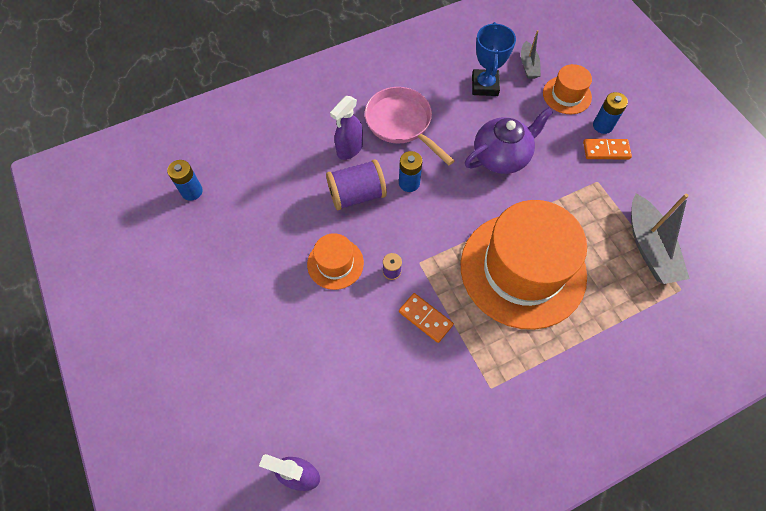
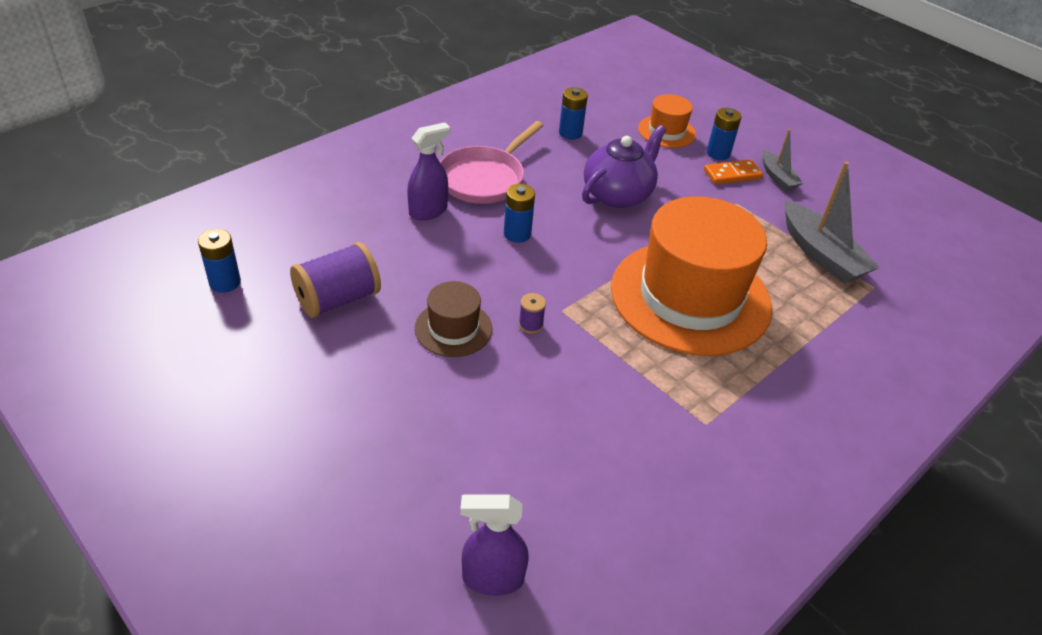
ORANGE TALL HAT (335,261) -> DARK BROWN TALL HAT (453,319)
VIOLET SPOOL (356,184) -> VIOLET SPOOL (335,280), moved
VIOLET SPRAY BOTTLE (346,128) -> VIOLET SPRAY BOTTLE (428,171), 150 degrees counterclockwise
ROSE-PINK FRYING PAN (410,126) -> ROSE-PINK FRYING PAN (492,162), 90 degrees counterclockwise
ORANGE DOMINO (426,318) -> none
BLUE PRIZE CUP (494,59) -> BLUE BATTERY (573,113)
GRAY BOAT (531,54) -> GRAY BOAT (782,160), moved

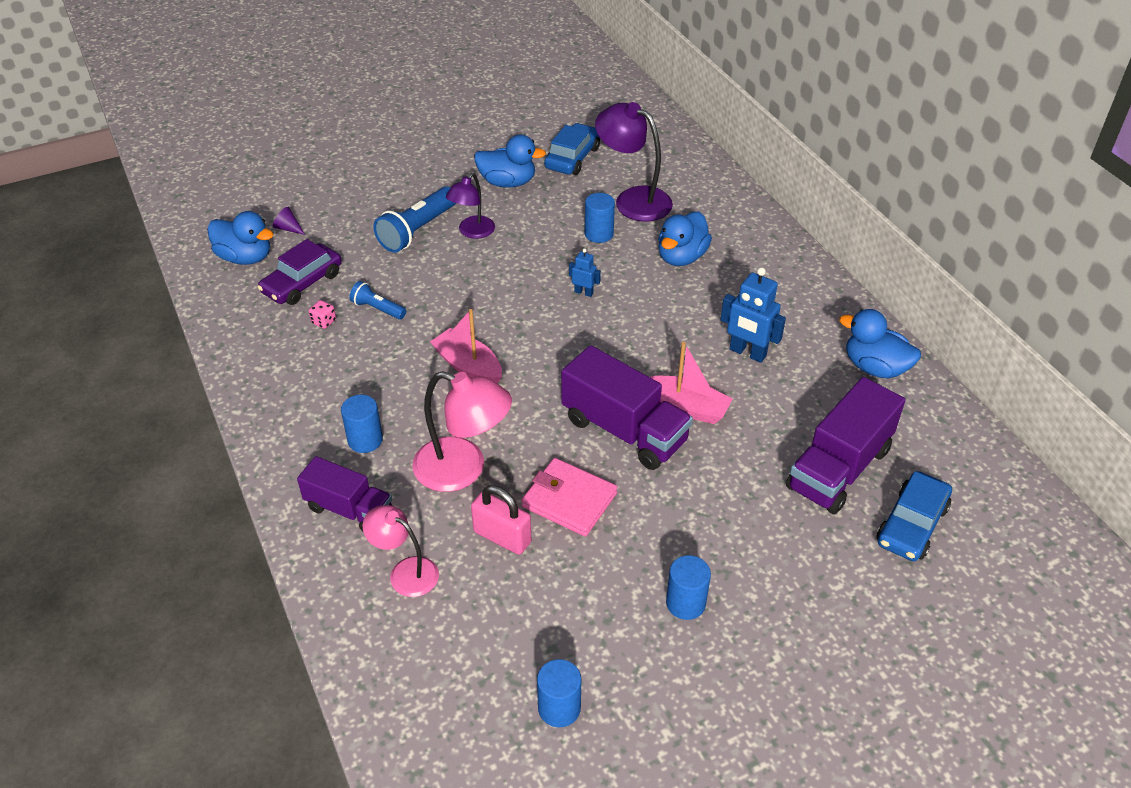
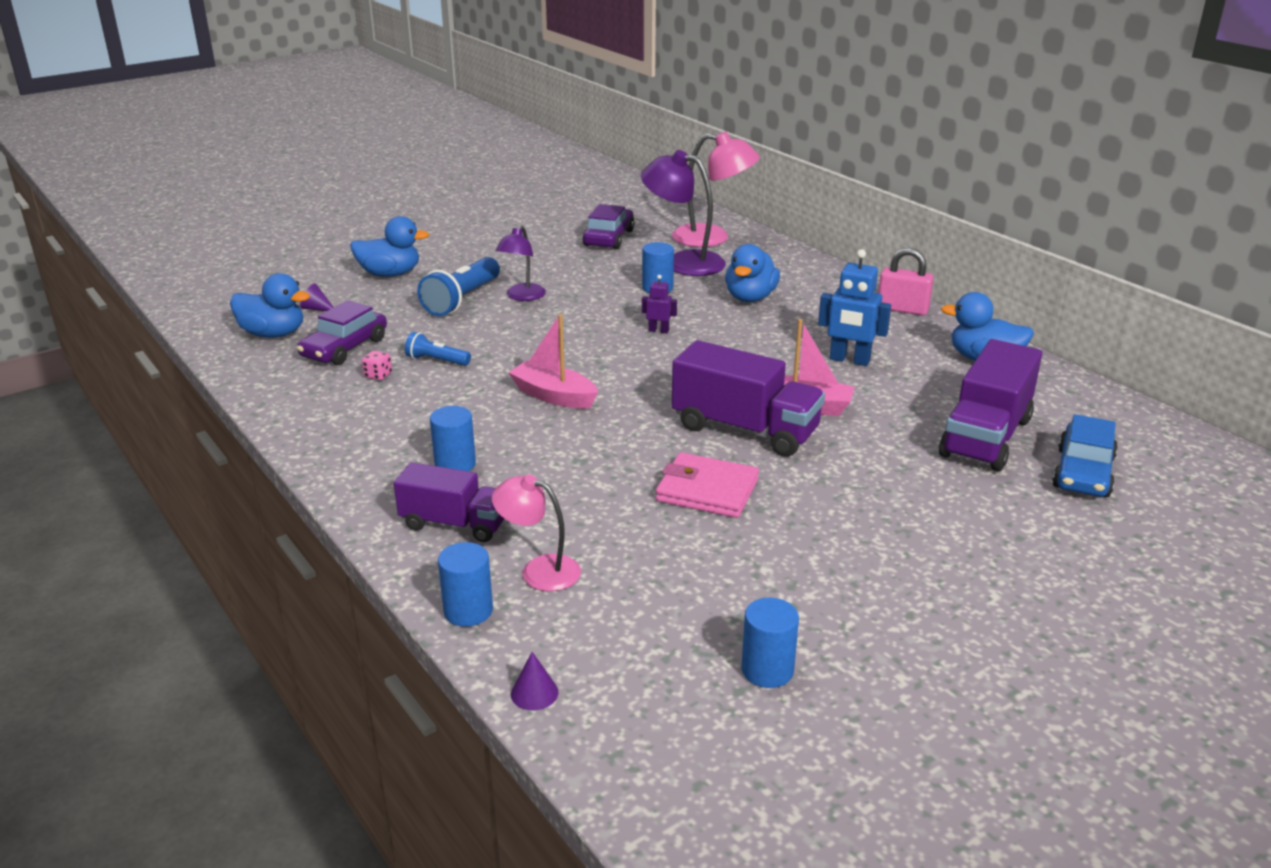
ROSE-PINK DESK LAMP (462,431) -> ROSE-PINK DESK LAMP (716,189), moved
ROSE-PINK PADLOCK (501,520) -> ROSE-PINK PADLOCK (906,282), moved
BLUE RUBBER DUCK (510,161) -> BLUE RUBBER DUCK (389,246), moved
BLUE CAR (572,149) -> VIOLET CAR (608,226)
BLUE ROBOT FIGURE (585,272) -> VIOLET ROBOT FIGURE (659,304)
BLUE CYLINDER SHAPE (688,587) -> BLUE CYLINDER SHAPE (465,584), moved
none -> VIOLET CONE SHAPE (535,681)

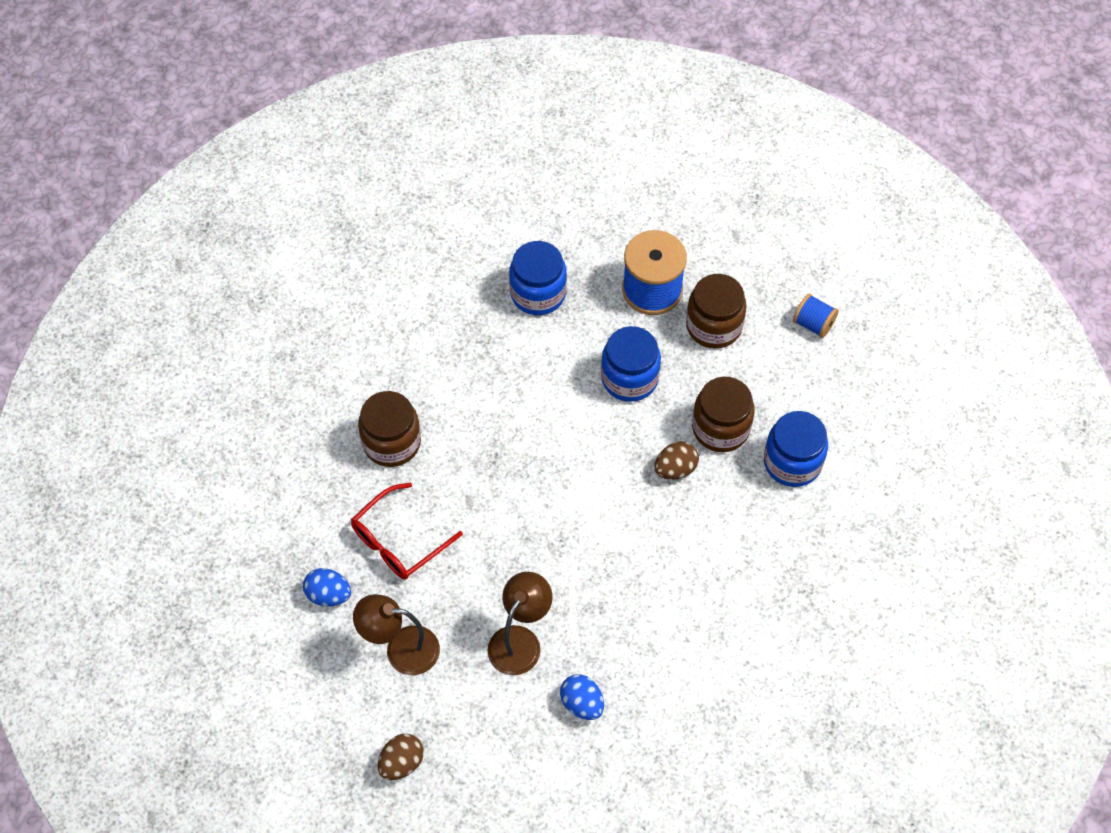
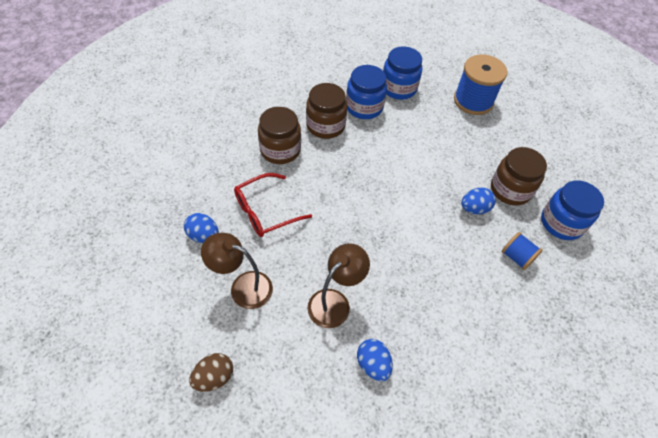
BLUE PRESERVE JAR (631,364) -> BLUE PRESERVE JAR (366,92), moved
DARK BROWN EGG (676,460) -> BLUE EGG (478,201)
DARK BROWN PRESERVE JAR (716,311) -> DARK BROWN PRESERVE JAR (326,111), moved
BLUE SPOOL (816,316) -> BLUE SPOOL (522,251), moved

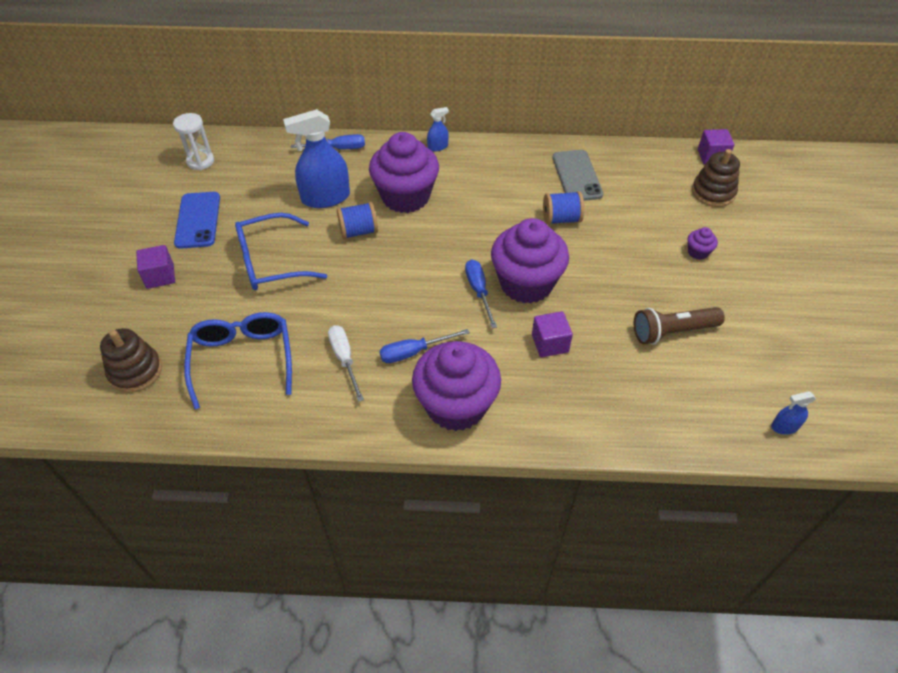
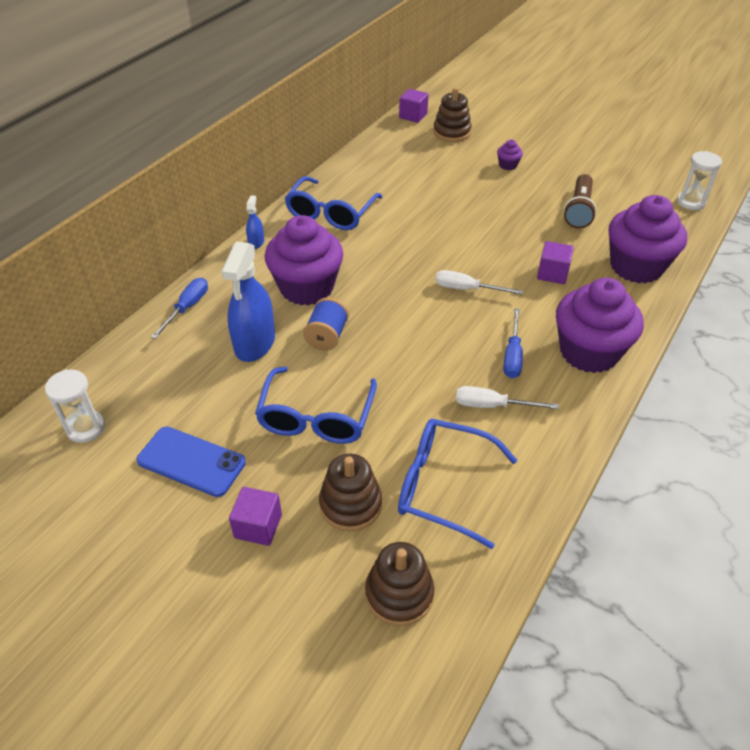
BLUE FLAT SCREWDRIVER (481,294) -> WHITE FLAT SCREWDRIVER (479,282)
VIOLET MUFFIN (530,260) -> VIOLET MUFFIN (648,239), moved
BLUE SPOOL (563,208) -> none
GRAY PHONE (578,175) -> none
BLUE SPRAY BOTTLE (793,412) -> WHITE SAND TIMER (699,180)
none -> BLUE EYEGLASSES (333,203)
none -> DARK BROWN RING STACKER (350,492)

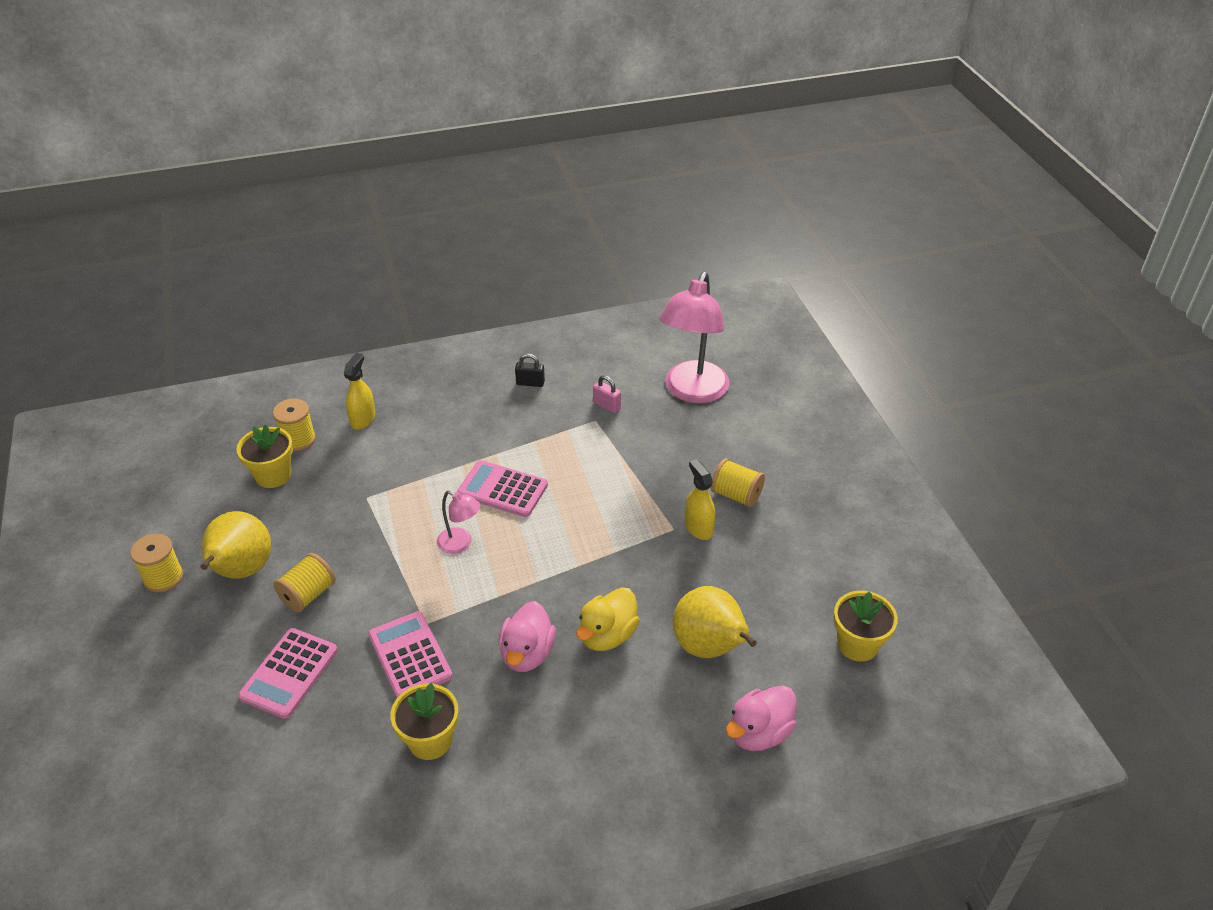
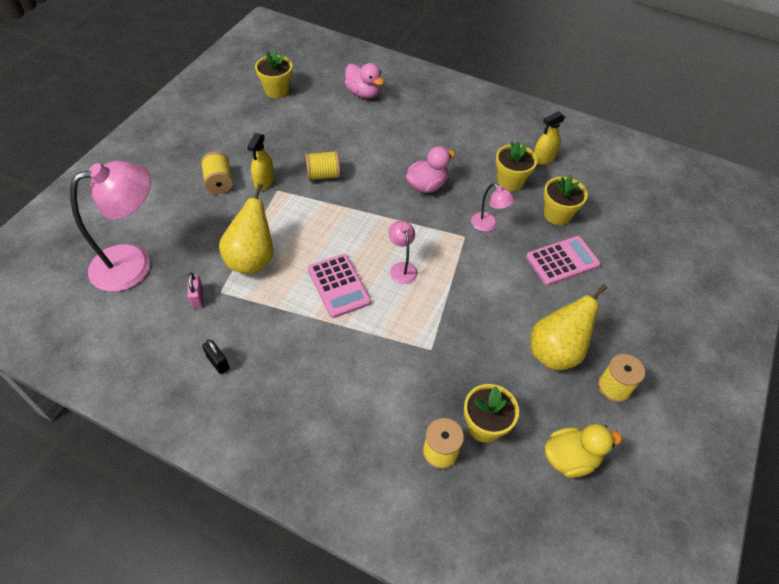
YELLOW SPOOL (304,582) -> YELLOW SPOOL (322,165), moved
YELLOW SPRAY BOTTLE (360,391) -> YELLOW SPRAY BOTTLE (549,138), moved
ROSE-PINK ADDING MACHINE (410,654) -> ROSE-PINK DESK LAMP (493,207)
YELLOW RUBBER DUCK (608,619) -> YELLOW RUBBER DUCK (583,451), moved
YELLOW PEAR FRUIT (715,622) -> YELLOW PEAR FRUIT (246,228), moved
ROSE-PINK RUBBER DUCK (761,718) -> ROSE-PINK RUBBER DUCK (364,80), 45 degrees clockwise
none -> YELLOW POTTED PLANT (566,200)

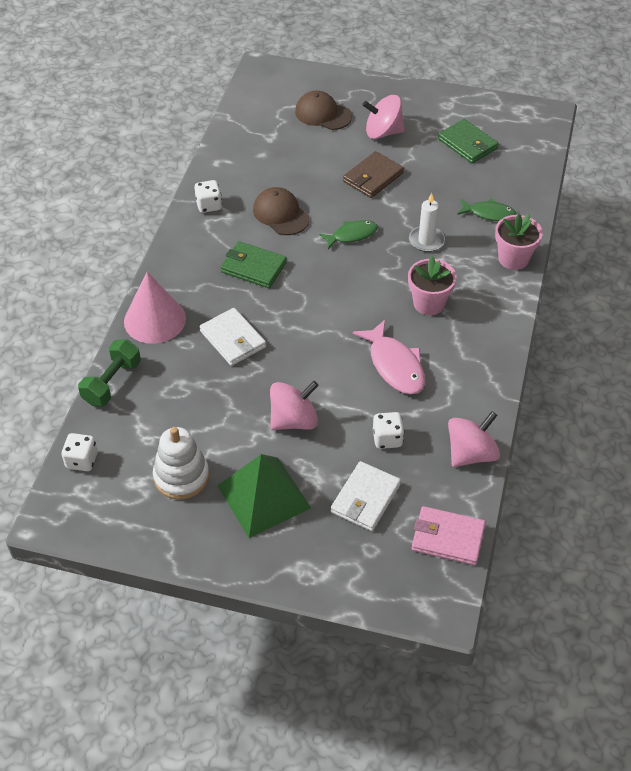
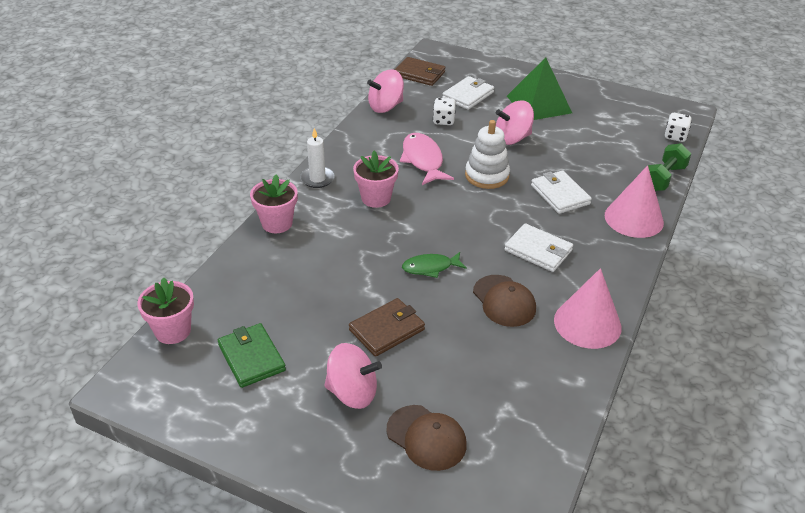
WHITE RING STACKER (181,463) -> WHITE RING STACKER (487,154), moved
WHITE DIE (208,196) -> ROSE-PINK CONE SHAPE (588,308)
EMERALD BILLFOLD (254,264) -> WHITE BILLFOLD (538,247)
WHITE WAX CANDLE (427,222) -> WHITE WAX CANDLE (317,158), moved
ROSE-PINK BILLFOLD (449,535) -> DARK BROWN BILLFOLD (420,71)
EMERALD FISH (487,210) -> none
none -> ROSE-PINK POTTED PLANT (165,310)

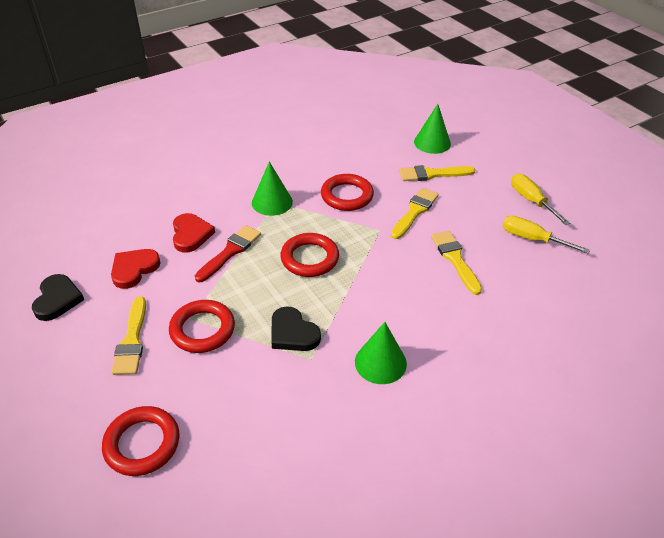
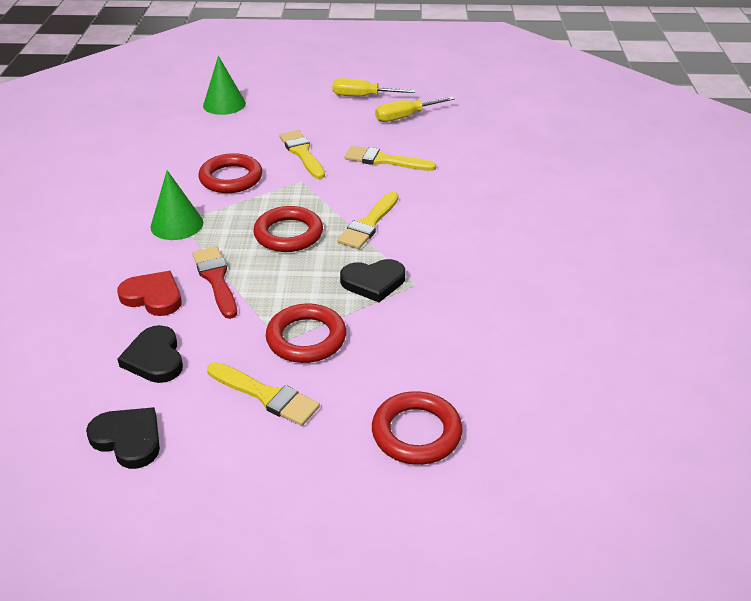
RED HEART SHAPE (136,269) -> JET-BLACK HEART SHAPE (150,354)
EMERALD CONE SHAPE (381,353) -> none
YELLOW BRUSH (437,173) -> YELLOW BRUSH (368,220), moved

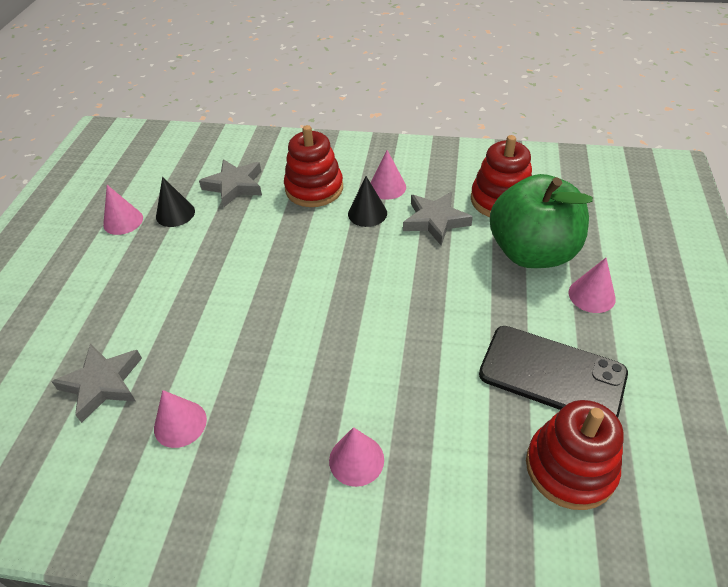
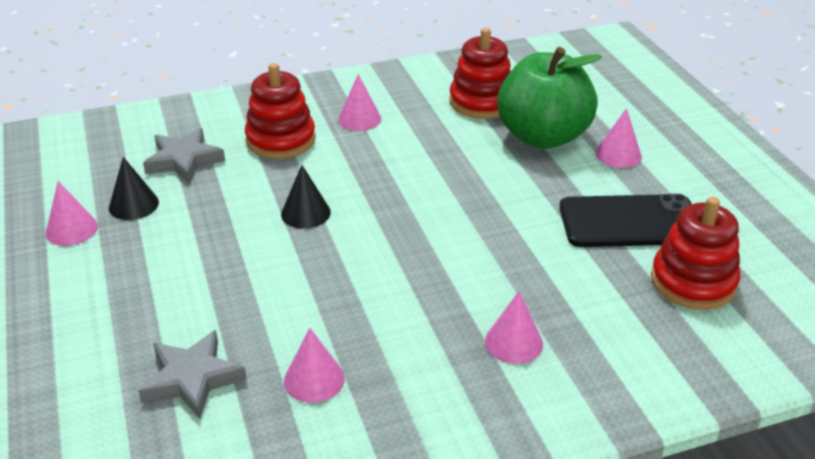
JET-BLACK CONE SHAPE (367,201) -> JET-BLACK CONE SHAPE (306,197), moved
GRAY STAR SHAPE (438,218) -> none

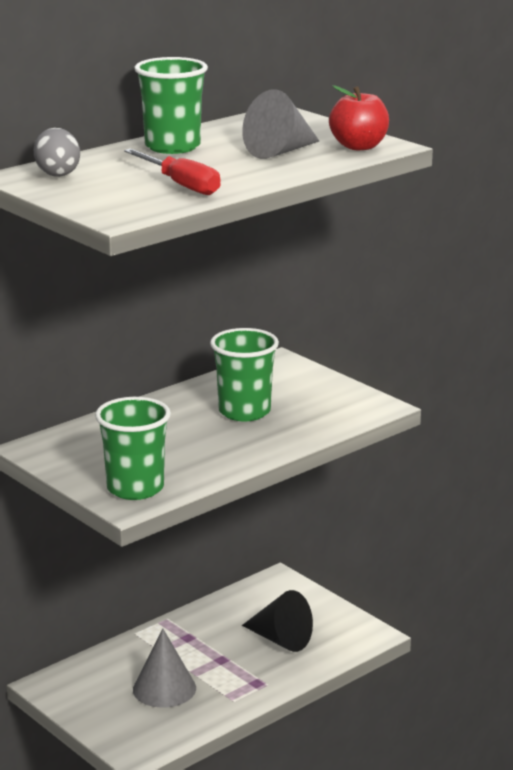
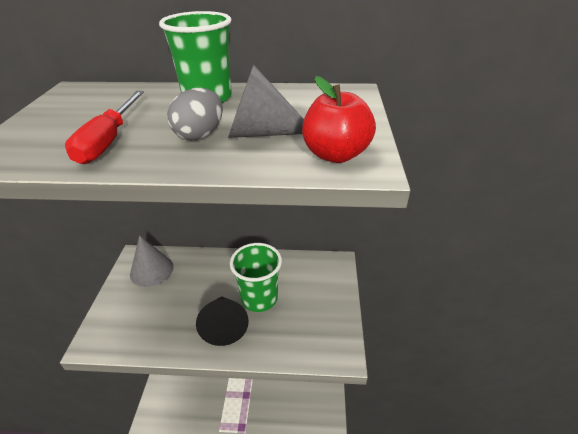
GRAY EGG (57,152) -> GRAY EGG (195,114), moved
EMERALD BEAKER (133,448) -> none
GRAY CONE SHAPE (164,668) -> GRAY CONE SHAPE (152,261), moved
JET-BLACK CONE SHAPE (277,621) -> JET-BLACK CONE SHAPE (222,321), moved

